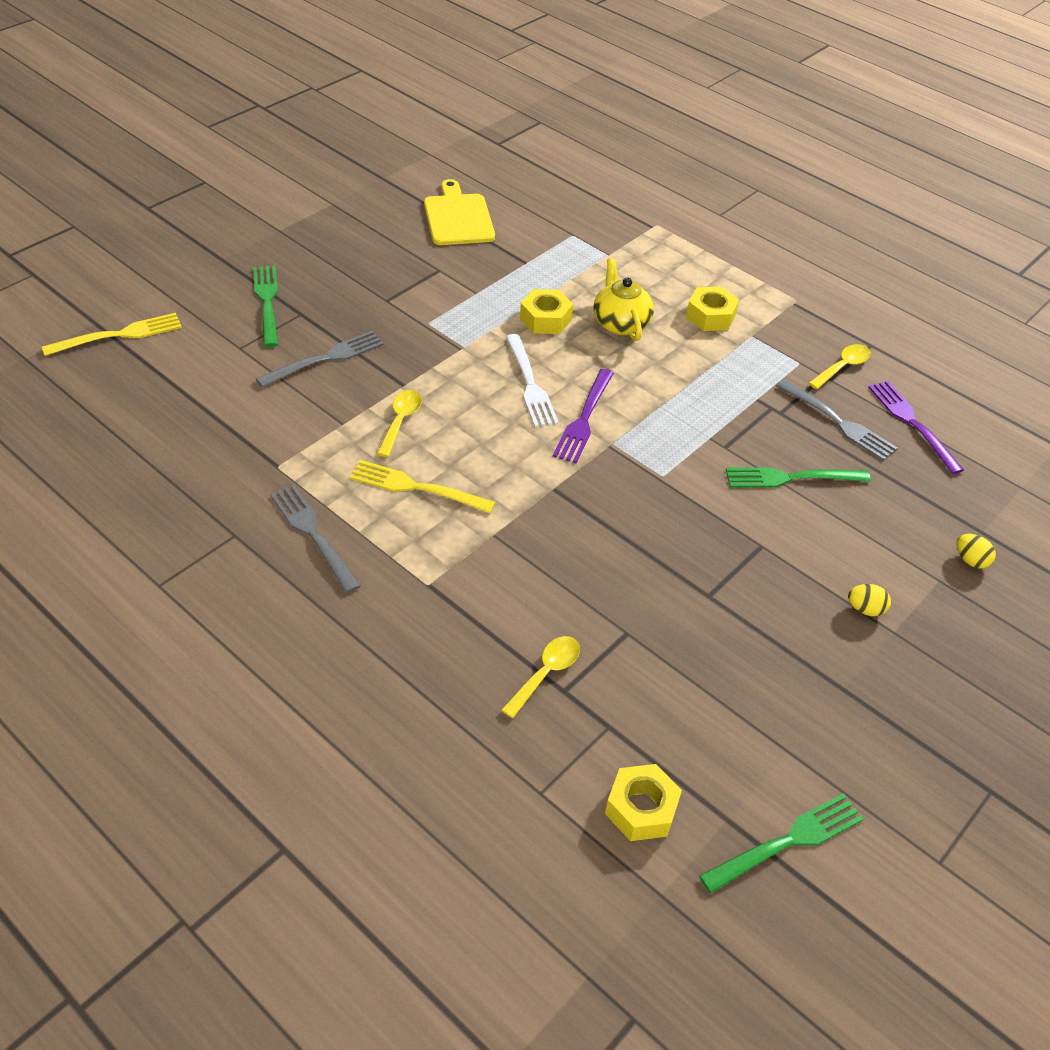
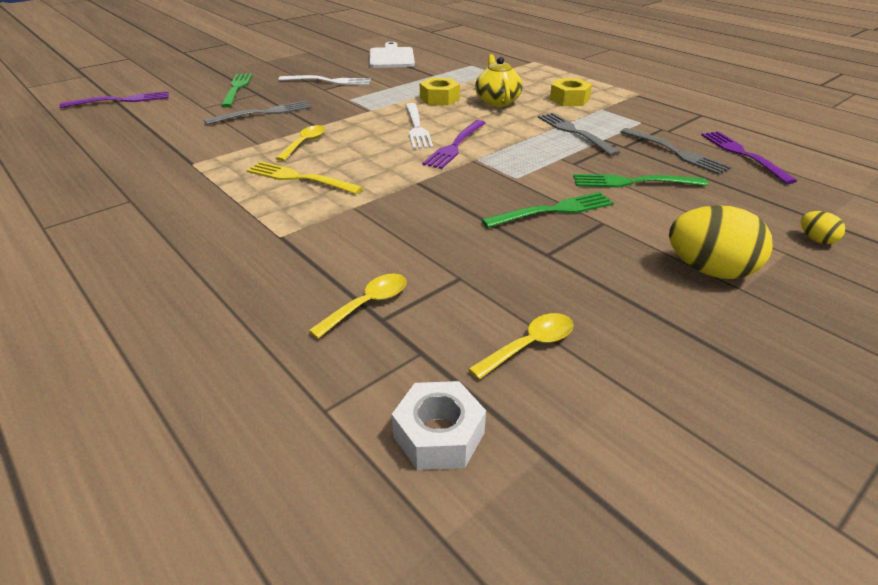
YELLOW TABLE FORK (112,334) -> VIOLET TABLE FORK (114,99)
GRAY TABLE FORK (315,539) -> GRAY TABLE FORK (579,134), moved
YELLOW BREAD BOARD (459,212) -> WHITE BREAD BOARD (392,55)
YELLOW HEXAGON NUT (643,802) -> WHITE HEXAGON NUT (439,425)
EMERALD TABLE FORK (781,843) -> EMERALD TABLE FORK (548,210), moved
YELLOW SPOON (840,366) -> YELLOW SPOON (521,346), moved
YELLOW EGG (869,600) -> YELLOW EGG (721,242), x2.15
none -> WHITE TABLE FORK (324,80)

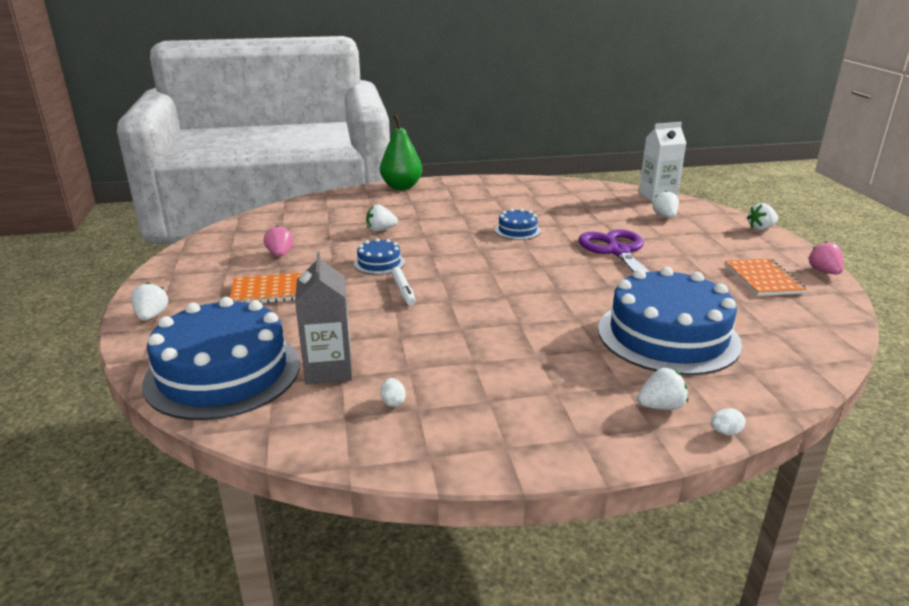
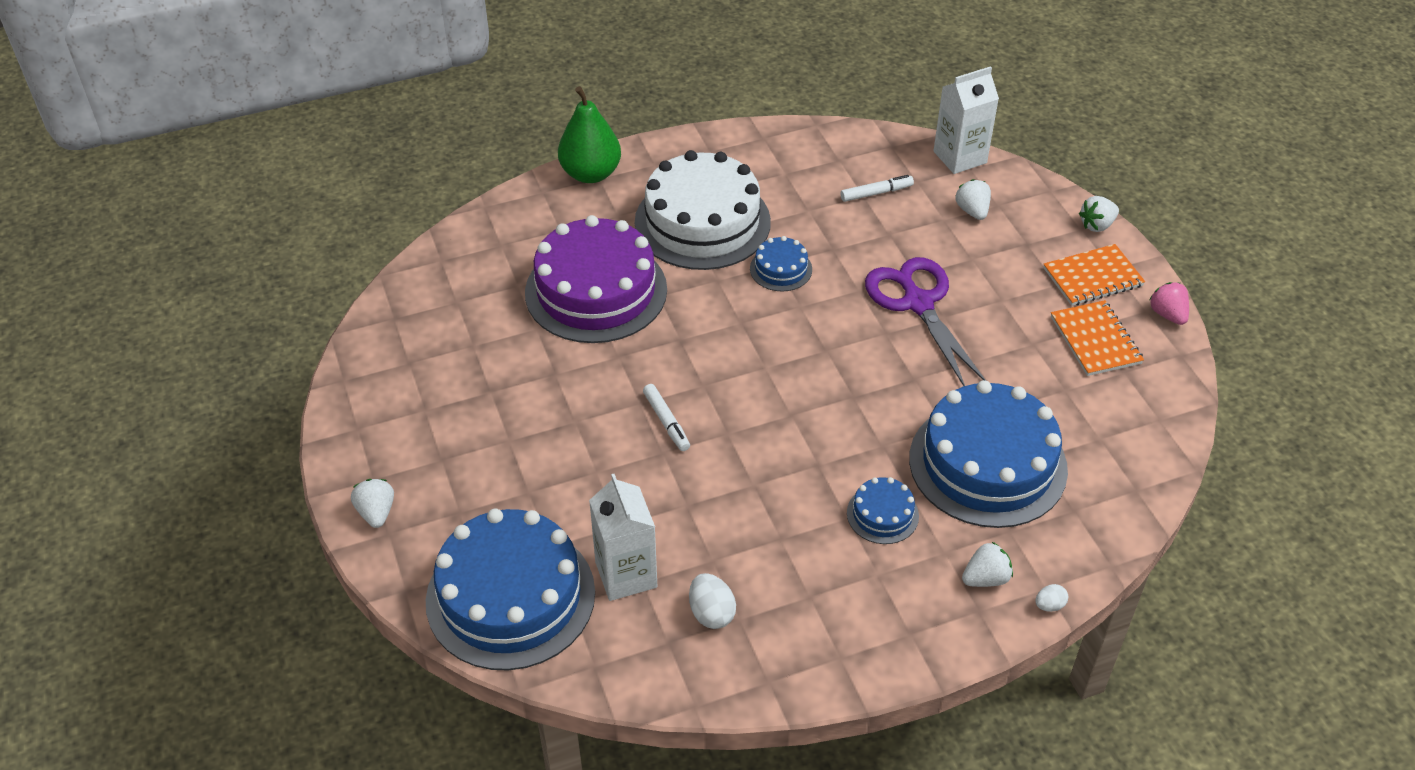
ORANGE NOTEPAD (267,287) -> ORANGE NOTEPAD (1094,275), moved
ROSE-PINK BERRY (279,241) -> none
GRAY JUICE CARTON (323,318) -> WHITE JUICE CARTON (623,537)
BLUE GATEAU (379,256) -> BLUE GATEAU (883,510), moved
WHITE BERRY (382,218) -> VIOLET GATEAU (596,279)
WHITE EGG (393,392) -> WHITE EGG (712,601), x1.68
none -> WHITE GATEAU (703,210)
none -> WHITE MARKER PEN (877,188)

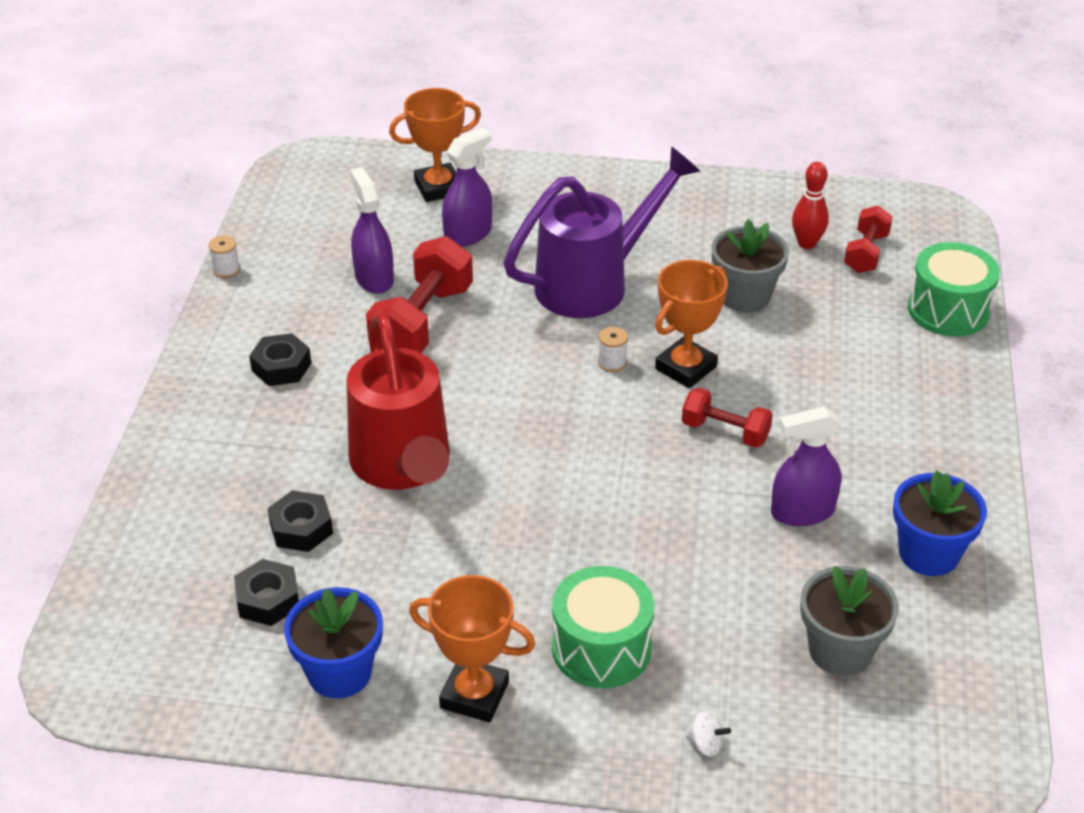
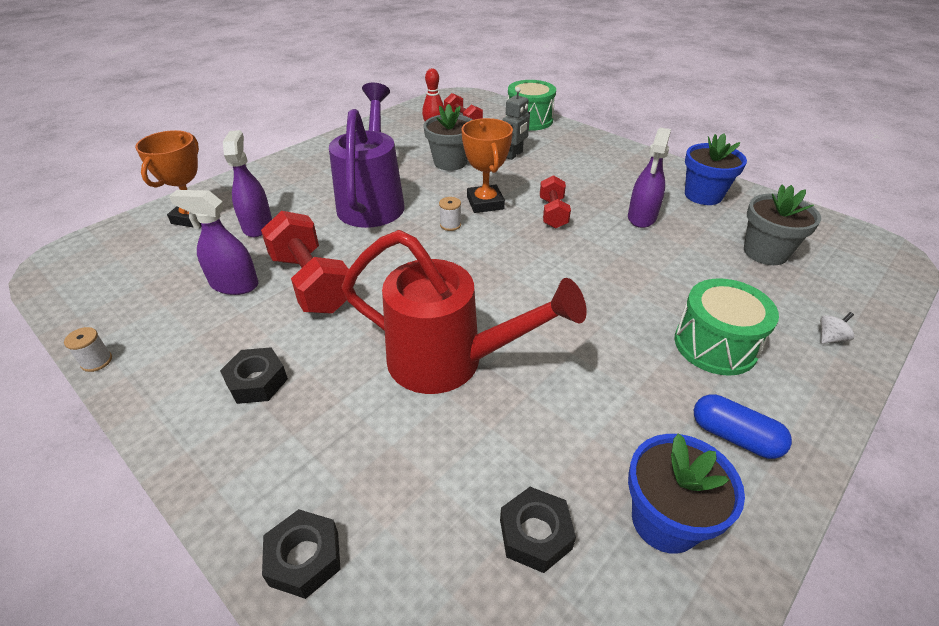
JET-BLACK HEXAGON NUT (300,521) -> JET-BLACK HEXAGON NUT (301,554), moved
ORANGE PRIZE CUP (472,648) -> BLUE PILL (743,426)
RED DUMBBELL (727,417) -> RED DUMBBELL (555,202), 60 degrees counterclockwise
none -> GRAY ROBOT FIGURE (516,123)

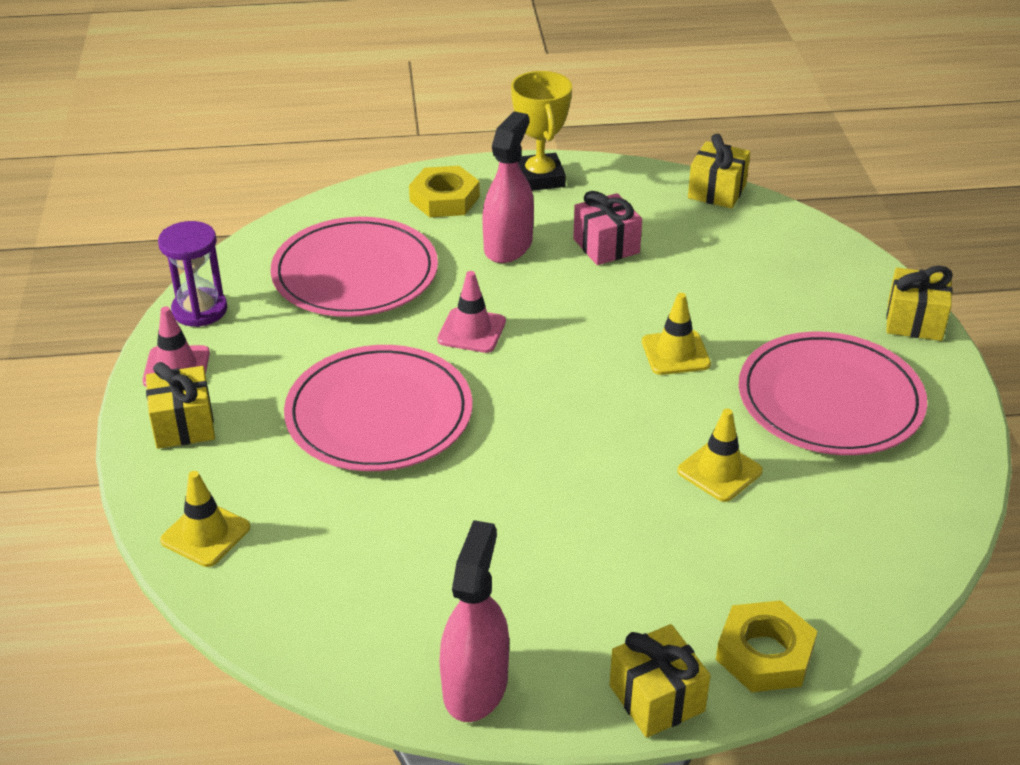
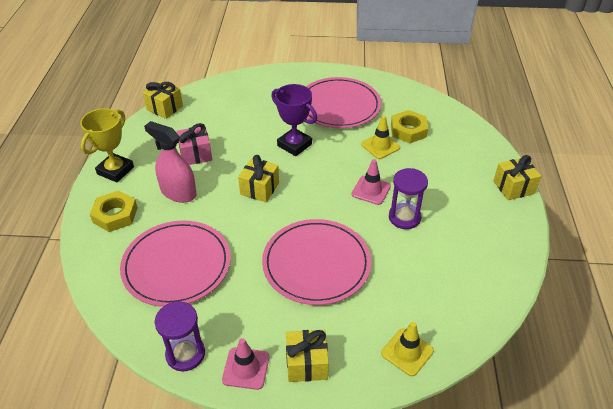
ROSE-PINK ROAD CONE (471,312) -> ROSE-PINK ROAD CONE (371,182), moved
ROSE-PINK SPRAY BOTTLE (474,621) -> none
YELLOW PRIZE CUP (541,131) -> YELLOW PRIZE CUP (107,145), 60 degrees counterclockwise
YELLOW ROAD CONE (676,334) -> VIOLET PRIZE CUP (294,120)
YELLOW HEXAGON NUT (766,646) -> YELLOW HEXAGON NUT (409,126), moved
YELLOW PRESENT (919,303) -> YELLOW PRESENT (258,178), moved
none -> VIOLET SAND TIMER (408,198)

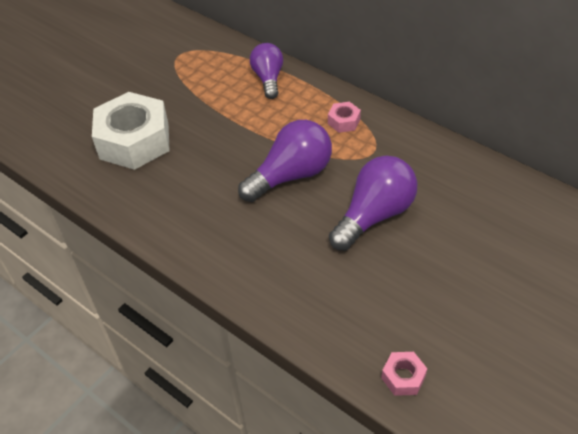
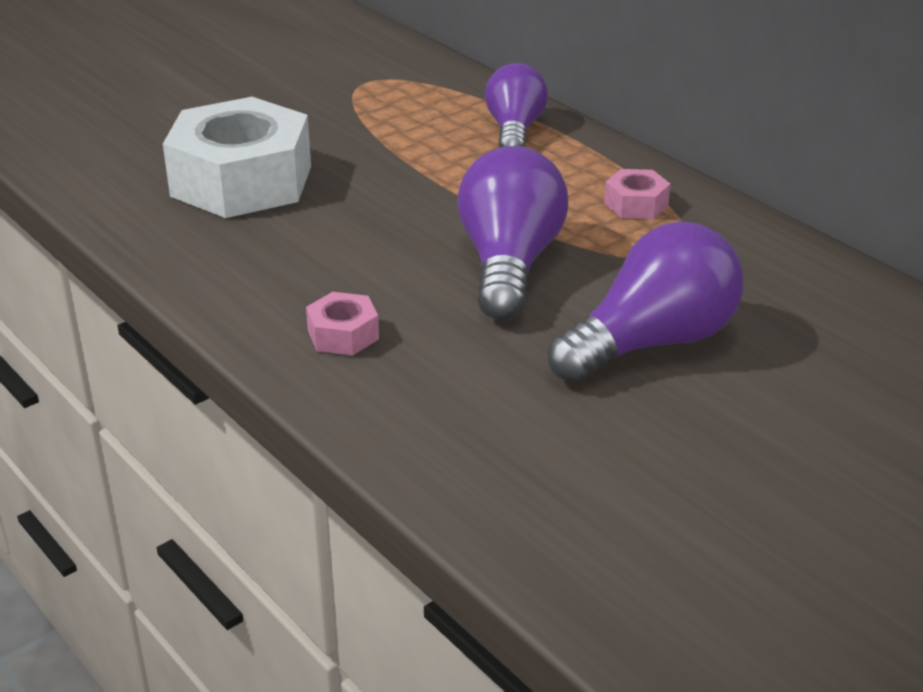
VIOLET LIGHTBULB (285,161) -> VIOLET LIGHTBULB (512,233), 60 degrees counterclockwise
ROSE-PINK HEXAGON NUT (404,374) -> ROSE-PINK HEXAGON NUT (342,323), moved

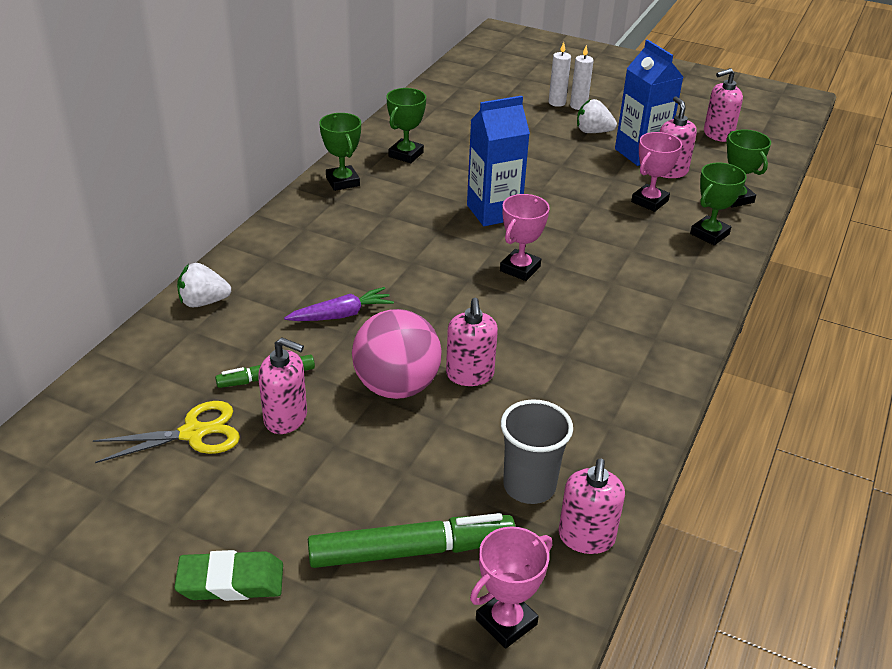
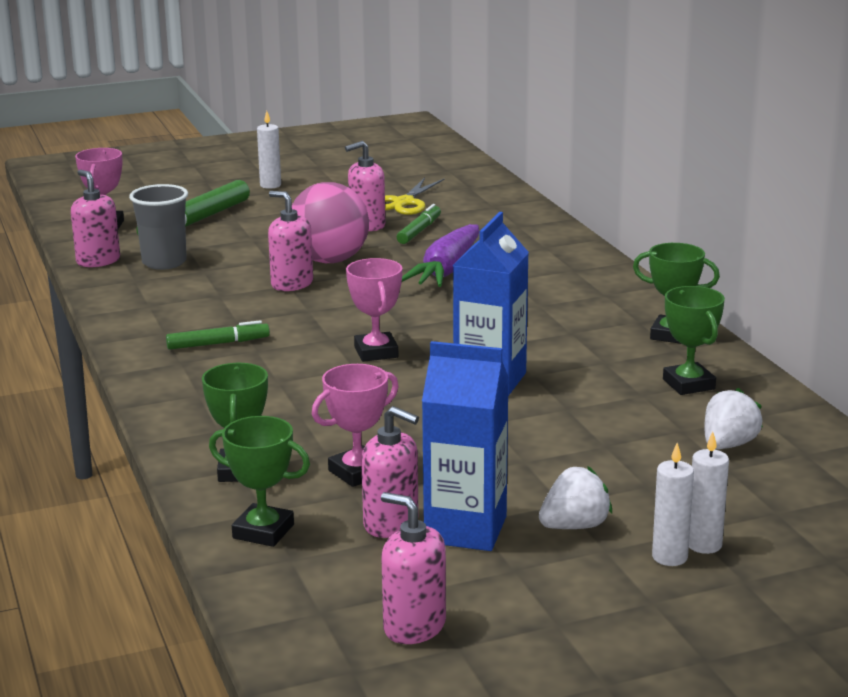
EMERALD GUM ERASER (228,575) -> WHITE WAX CANDLE (269,150)
WHITE BERRY (204,285) -> WHITE BERRY (733,418), moved
VIOLET TOY CARROT (339,304) -> VIOLET TOY CARROT (440,255), x1.50
ROSE-PINK PRIZE CUP (656,172) -> ROSE-PINK PRIZE CUP (355,425), 60 degrees clockwise
ROSE-PINK SOAP DISPENSER (723,105) -> ROSE-PINK SOAP DISPENSER (413,568), 75 degrees counterclockwise
none -> EMERALD MARKER PEN (218,335)

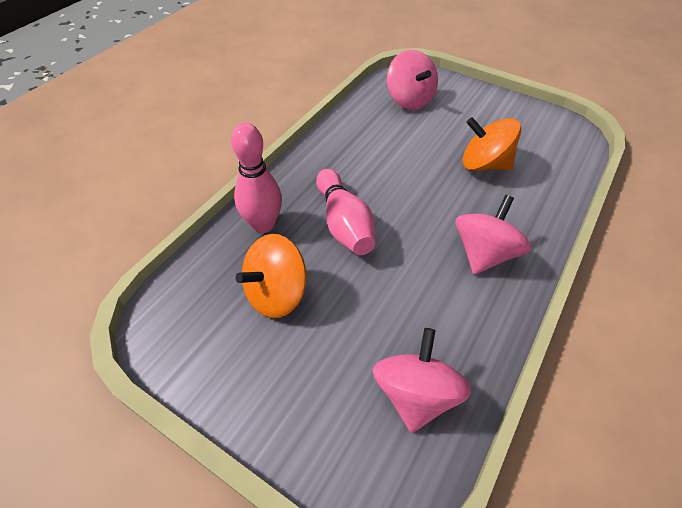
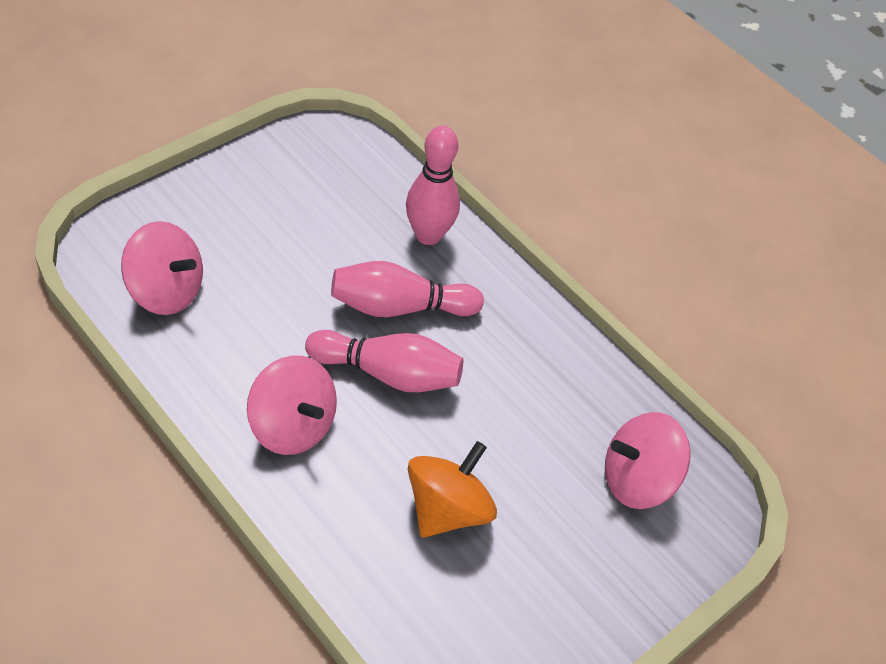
ORANGE TOY TOP (271,276) -> none
none -> ROSE-PINK SKITTLE (384,361)

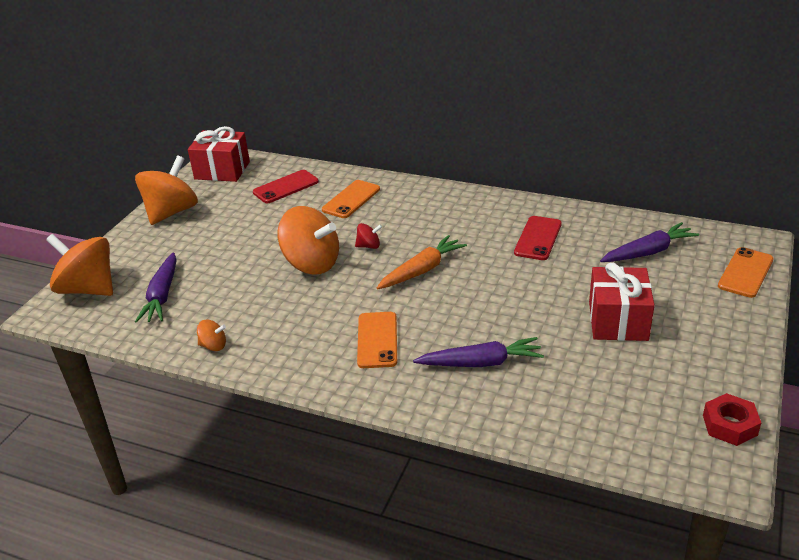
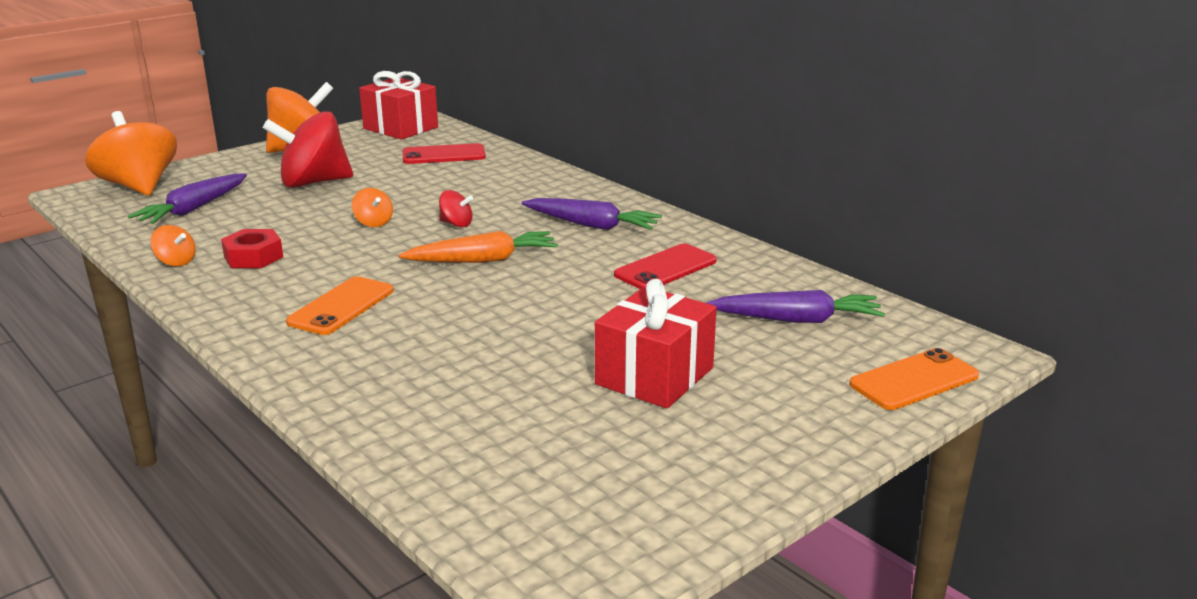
ORANGE TOY TOP (308,240) -> ORANGE TOY TOP (372,207), x0.44
ORANGE PHONE (351,199) -> none
VIOLET TOY CARROT (478,352) -> VIOLET TOY CARROT (592,214), moved
RED HEXAGON NUT (732,419) -> RED HEXAGON NUT (252,248), moved
none -> RED TOY TOP (308,149)

